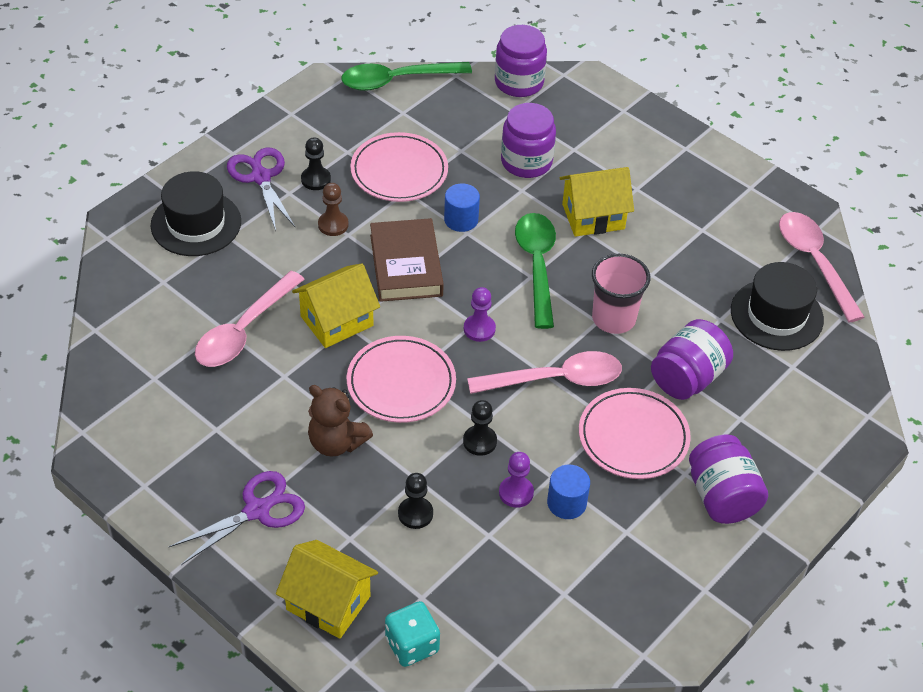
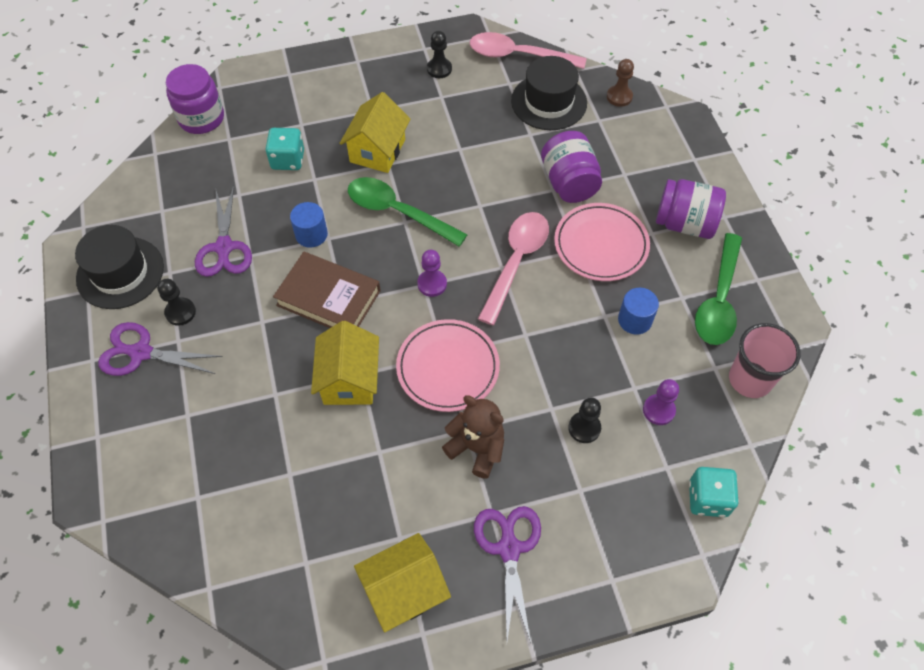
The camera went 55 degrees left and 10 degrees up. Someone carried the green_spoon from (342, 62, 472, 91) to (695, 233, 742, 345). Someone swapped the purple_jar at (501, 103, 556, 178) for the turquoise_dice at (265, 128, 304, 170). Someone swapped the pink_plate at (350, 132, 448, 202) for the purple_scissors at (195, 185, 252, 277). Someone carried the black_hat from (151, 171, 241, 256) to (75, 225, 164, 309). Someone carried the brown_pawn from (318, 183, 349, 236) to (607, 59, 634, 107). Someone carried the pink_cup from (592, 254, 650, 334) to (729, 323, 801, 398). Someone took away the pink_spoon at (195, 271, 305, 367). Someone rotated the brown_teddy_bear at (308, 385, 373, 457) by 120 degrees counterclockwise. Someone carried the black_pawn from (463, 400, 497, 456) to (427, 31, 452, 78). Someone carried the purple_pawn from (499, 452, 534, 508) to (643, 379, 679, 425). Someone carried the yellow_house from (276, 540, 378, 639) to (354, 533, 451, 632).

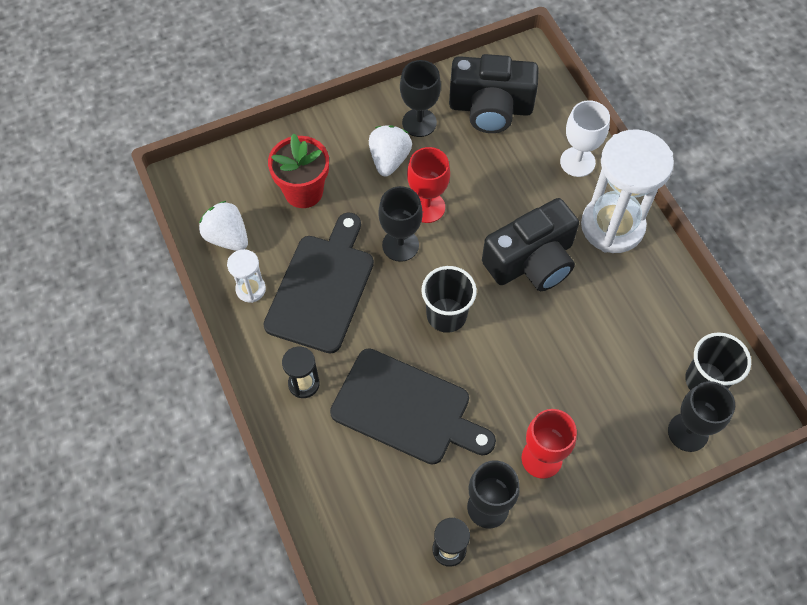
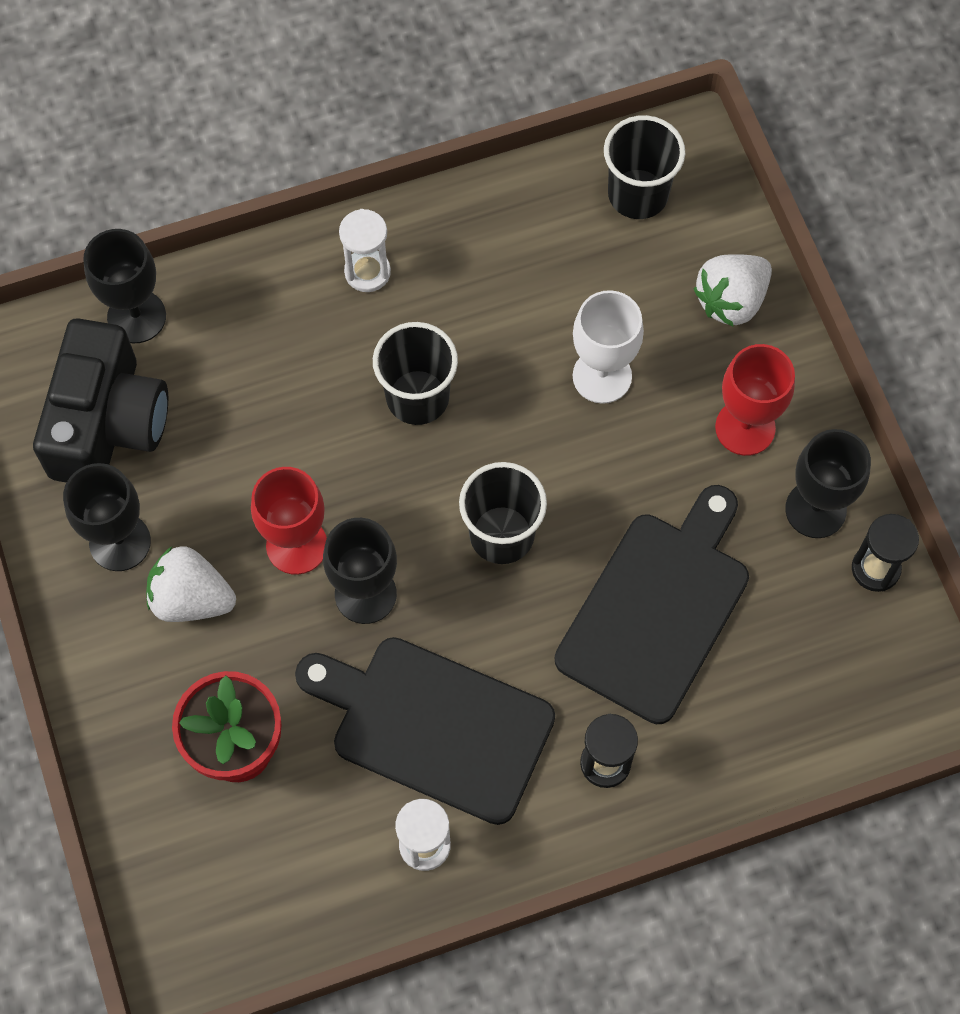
The camera went 85 degrees left and 5 degrees up. Someone carried the white_goblet from (560, 100, 610, 177) to (573, 290, 644, 404). Someone scaled the white_hourglass at (581, 129, 674, 253) by 0.46. Someone swapped the black_camera at (482, 198, 579, 291) for the black_cup at (373, 322, 458, 425). Someone carried the white_strawberry from (199, 201, 248, 251) to (693, 254, 772, 327). Someone carried the black_goblet from (668, 381, 735, 452) to (84, 229, 166, 343).

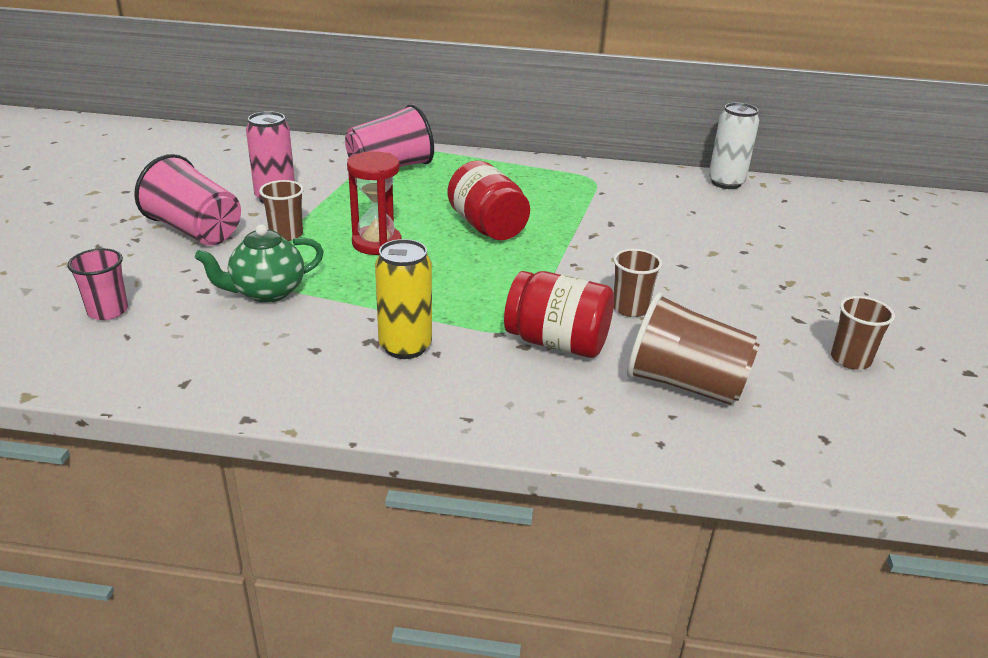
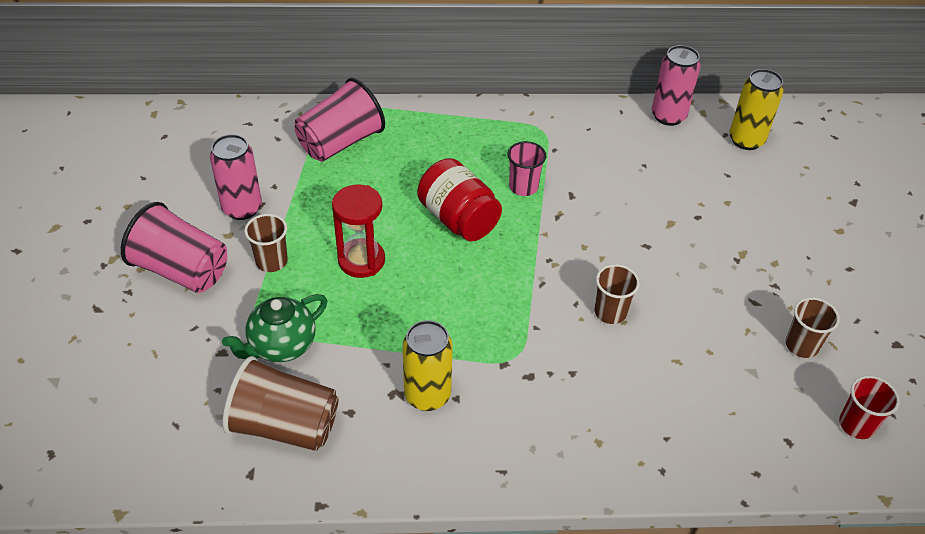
The camera went 10 degrees left and 15 degrees up. Someone repainted the white_can at (709, 103, 759, 189), which became the pink_can at (652, 45, 701, 126). Someone carried the pink_cup from (67, 248, 128, 320) to (507, 141, 546, 196). Someone took away the red_jar at (504, 271, 614, 358). Someone carried the brown_cup from (627, 292, 760, 405) to (223, 356, 339, 451). Someone put down the yellow_can at (729, 69, 783, 150). Someone put down the red_cup at (839, 376, 900, 439).

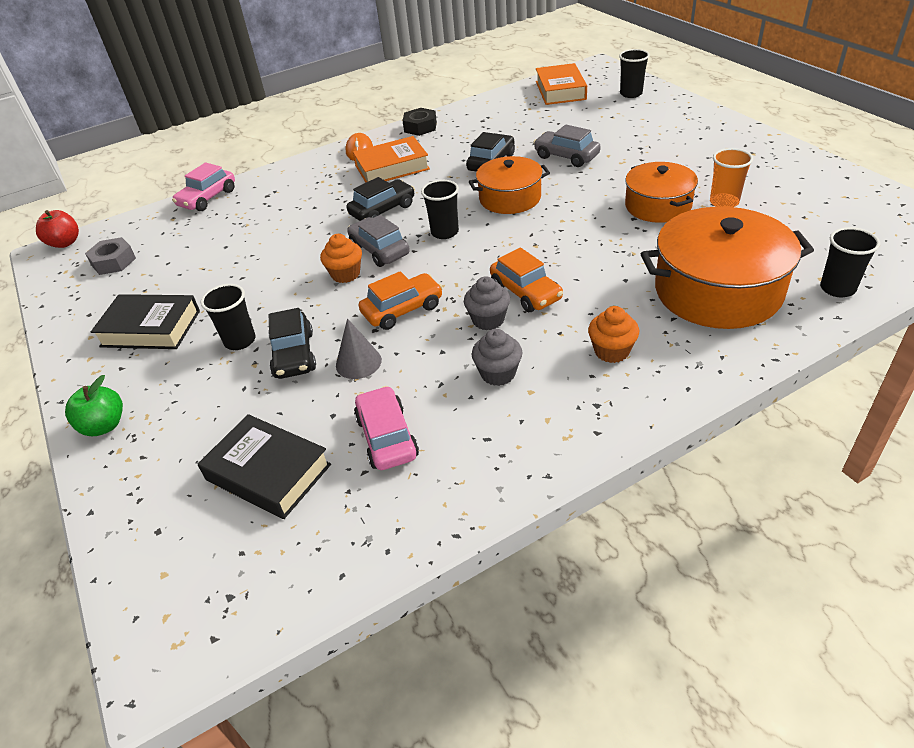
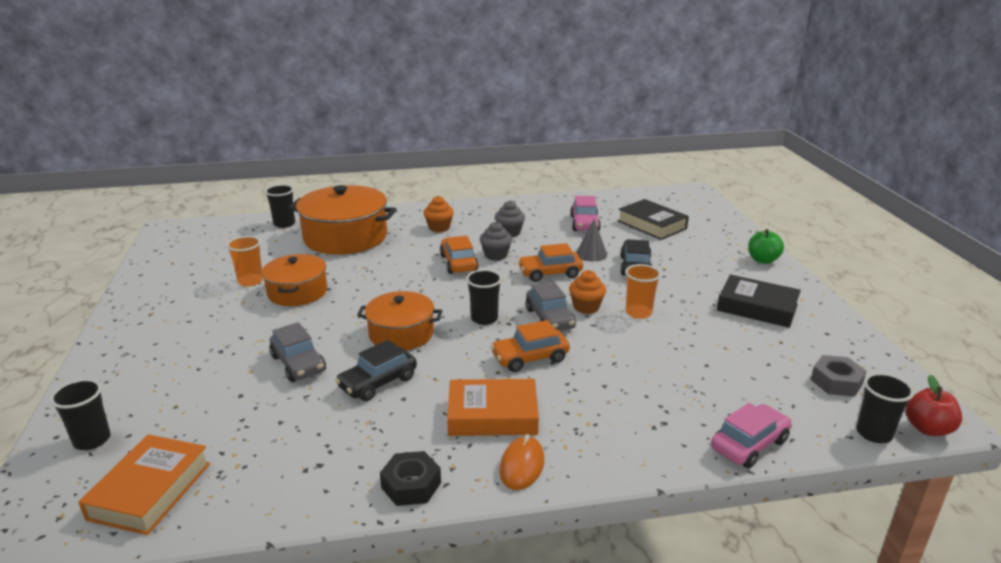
The camera went 165 degrees left and 15 degrees down. Someone repainted the black_car at (347, 177, 415, 221), which became the orange_car at (490, 320, 570, 372). Someone carried the black_cup from (201, 284, 256, 350) to (856, 373, 914, 443). Someone put down the orange_cup at (625, 264, 661, 319).

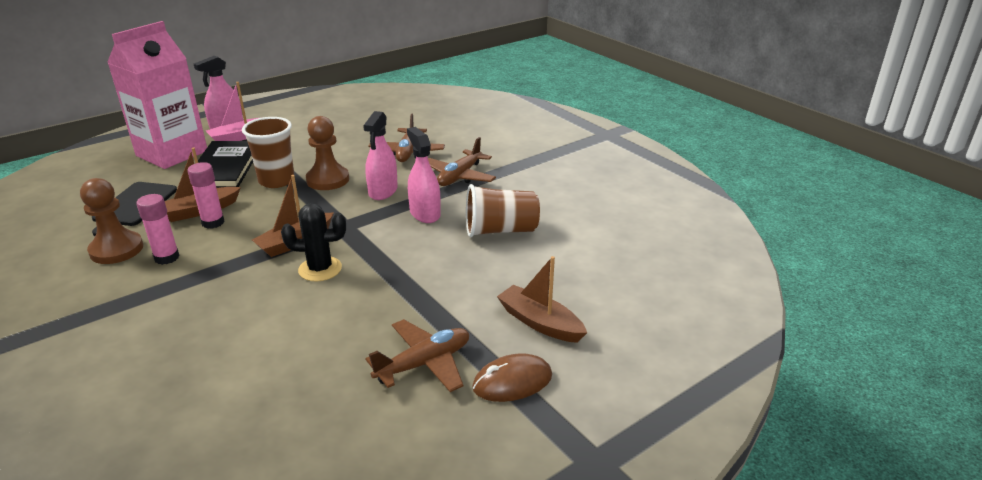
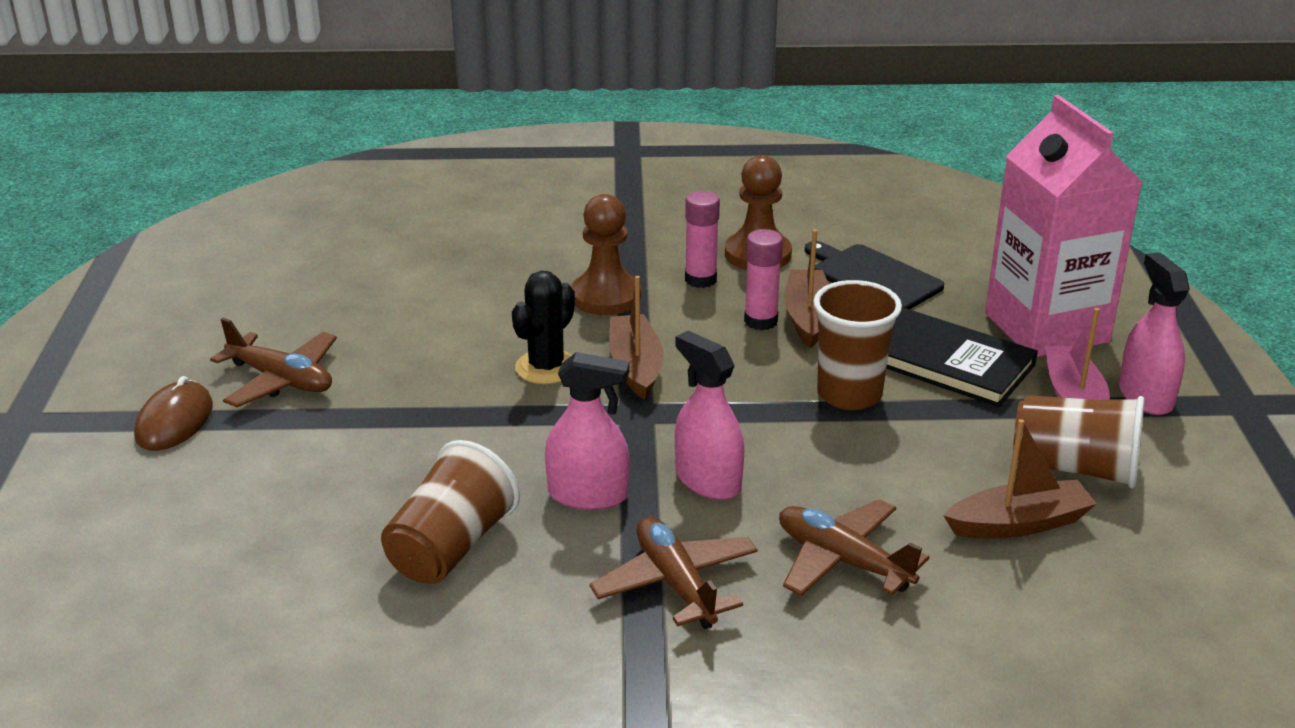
The camera went 125 degrees right and 0 degrees up. Someone carried the brown_pawn from (306, 116, 349, 190) to (571, 194, 641, 315). Someone carried the brown_boat from (497, 256, 587, 343) to (943, 419, 1097, 538). Someone rotated the brown_plane at (365, 319, 469, 392) by 60 degrees counterclockwise. Someone put down the brown_cup at (1013, 395, 1144, 489).

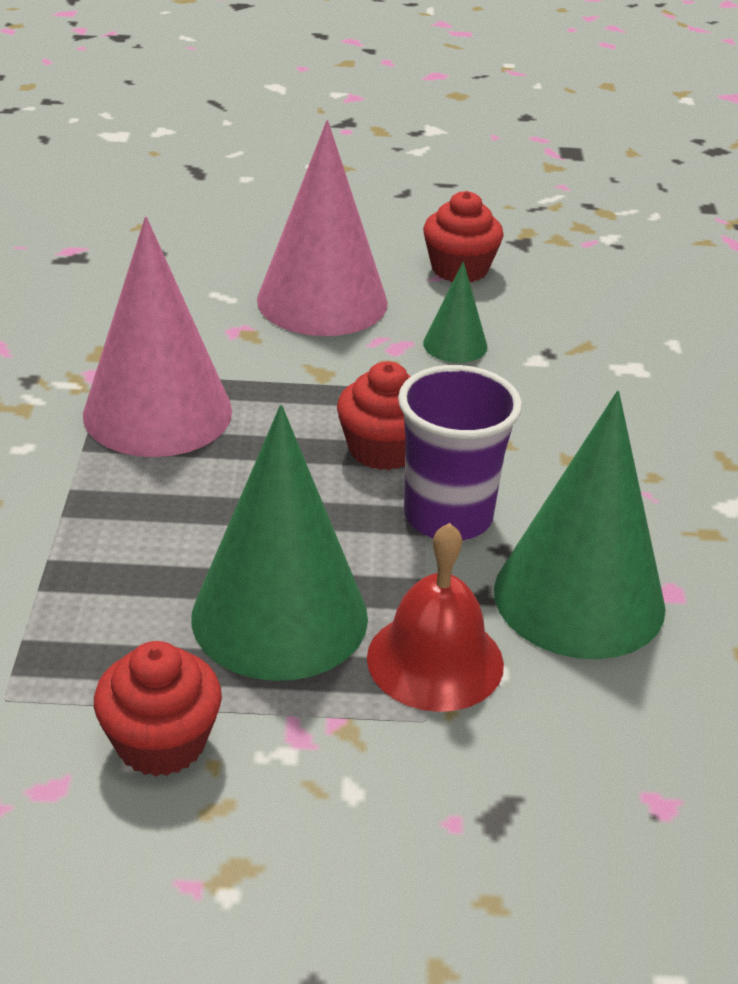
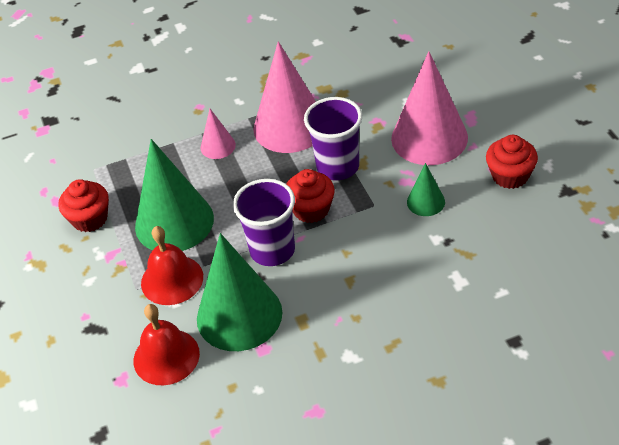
The camera went 75 degrees right and 10 degrees up. Someone put down the purple_cup at (304, 97, 362, 180). Someone put down the pink_cone at (201, 109, 236, 159). Someone put down the red_bell at (133, 304, 200, 385).

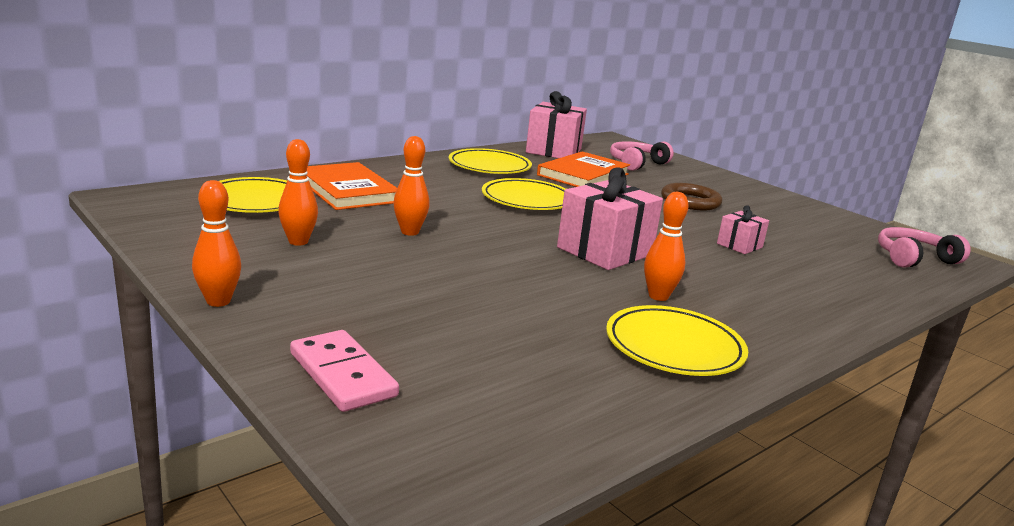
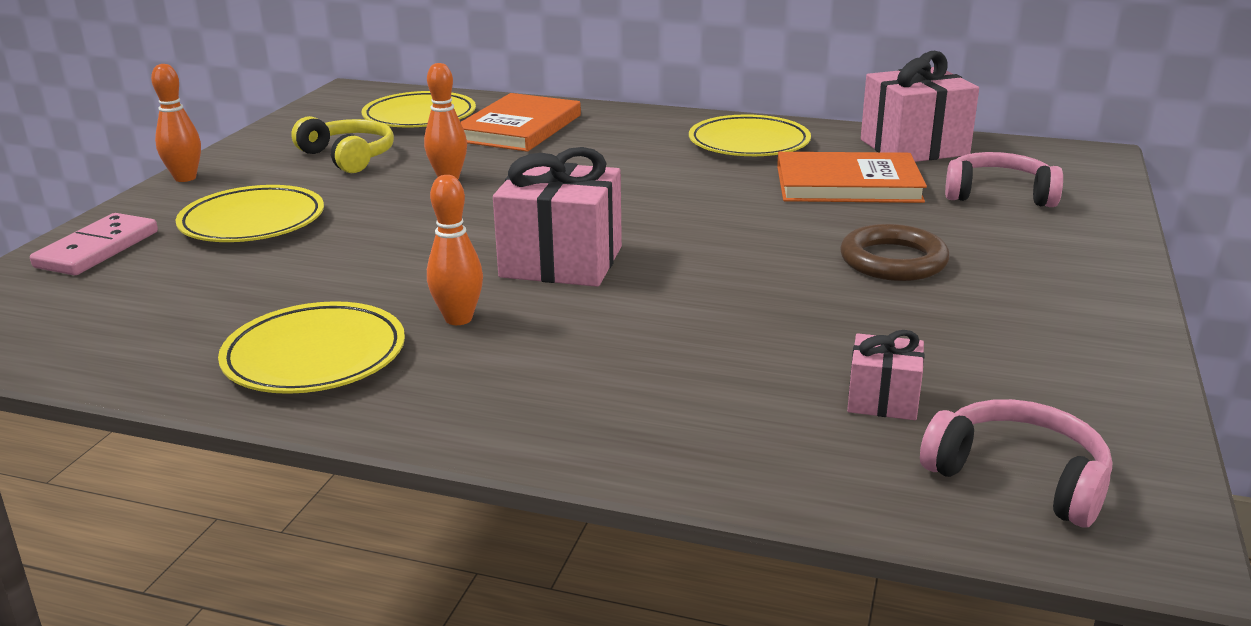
The camera went 60 degrees right and 5 degrees up. Someone swapped the orange_bowling_pin at (278, 139, 318, 246) for the yellow_headphones at (291, 116, 394, 173). Someone carried the yellow_plate from (482, 178, 566, 210) to (176, 185, 324, 242). Someone carried the pink_gift from (717, 206, 769, 254) to (847, 330, 924, 420).

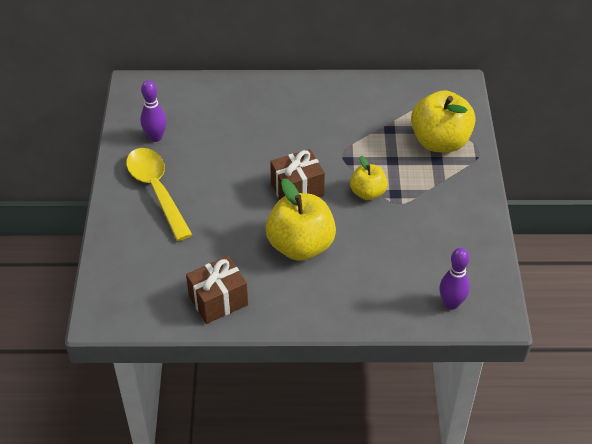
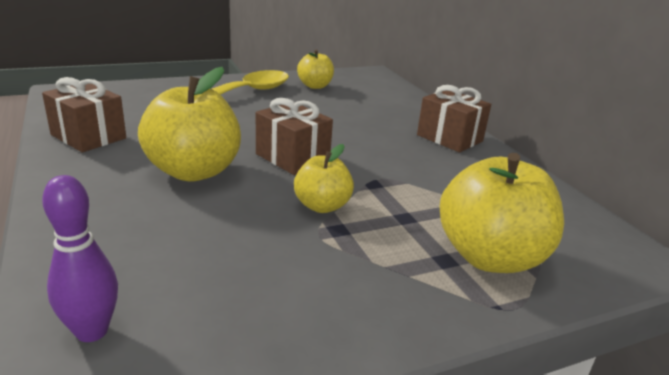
The camera went 65 degrees right and 20 degrees down. Someone swapped the purple_bowling_pin at (140, 80, 167, 142) for the yellow_apple at (297, 49, 334, 89). Someone put down the brown_gift at (417, 85, 491, 152).

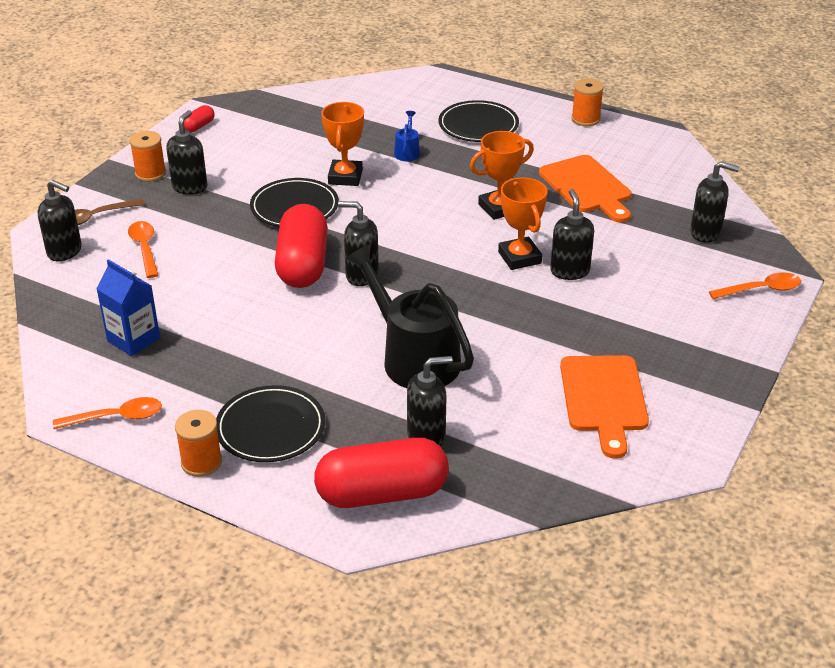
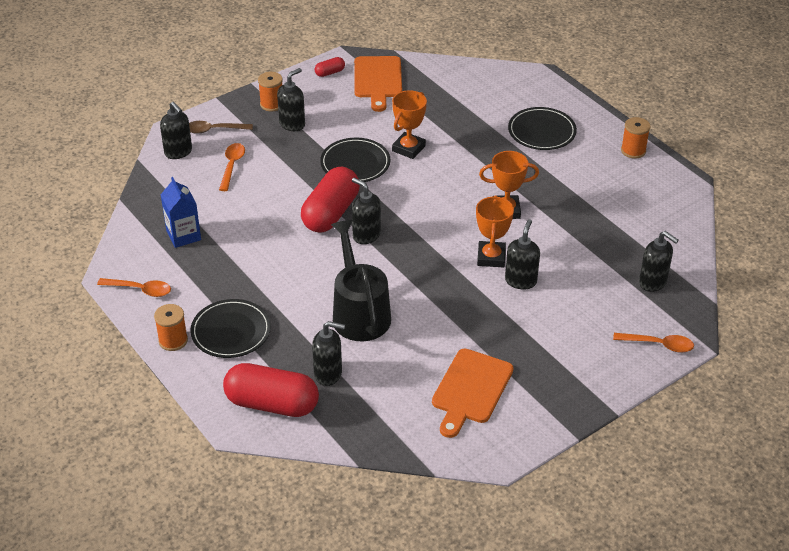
The camera went 25 degrees right and 5 degrees up. Someone took away the blue_watering_can at (394, 111, 420, 161). Someone carried the orange_cutting_board from (539, 155, 631, 223) to (354, 56, 402, 112).

